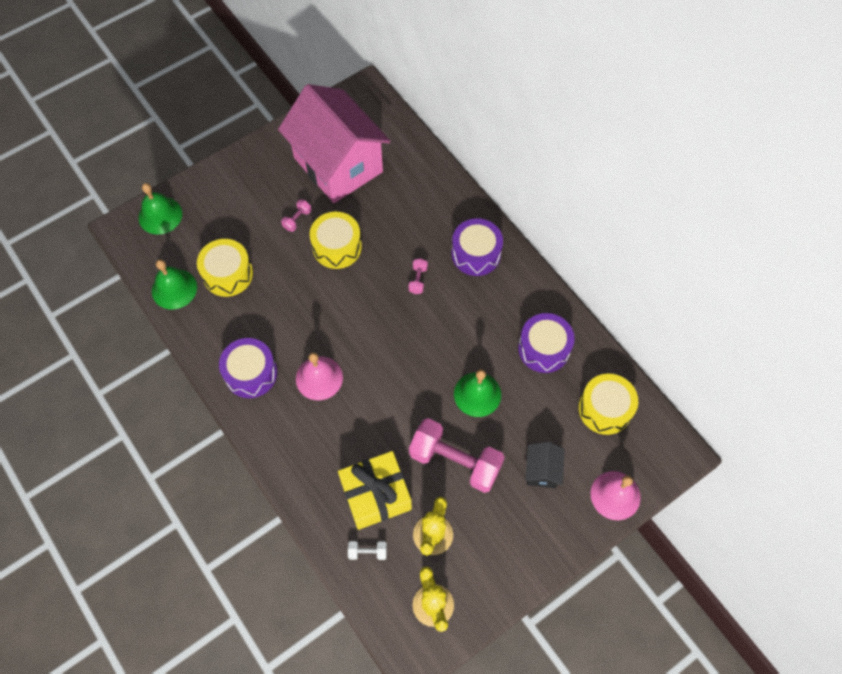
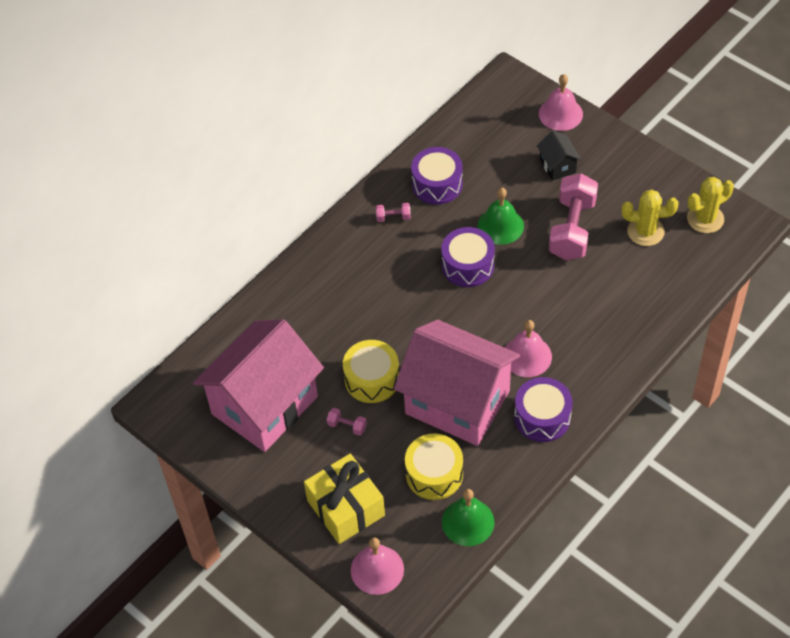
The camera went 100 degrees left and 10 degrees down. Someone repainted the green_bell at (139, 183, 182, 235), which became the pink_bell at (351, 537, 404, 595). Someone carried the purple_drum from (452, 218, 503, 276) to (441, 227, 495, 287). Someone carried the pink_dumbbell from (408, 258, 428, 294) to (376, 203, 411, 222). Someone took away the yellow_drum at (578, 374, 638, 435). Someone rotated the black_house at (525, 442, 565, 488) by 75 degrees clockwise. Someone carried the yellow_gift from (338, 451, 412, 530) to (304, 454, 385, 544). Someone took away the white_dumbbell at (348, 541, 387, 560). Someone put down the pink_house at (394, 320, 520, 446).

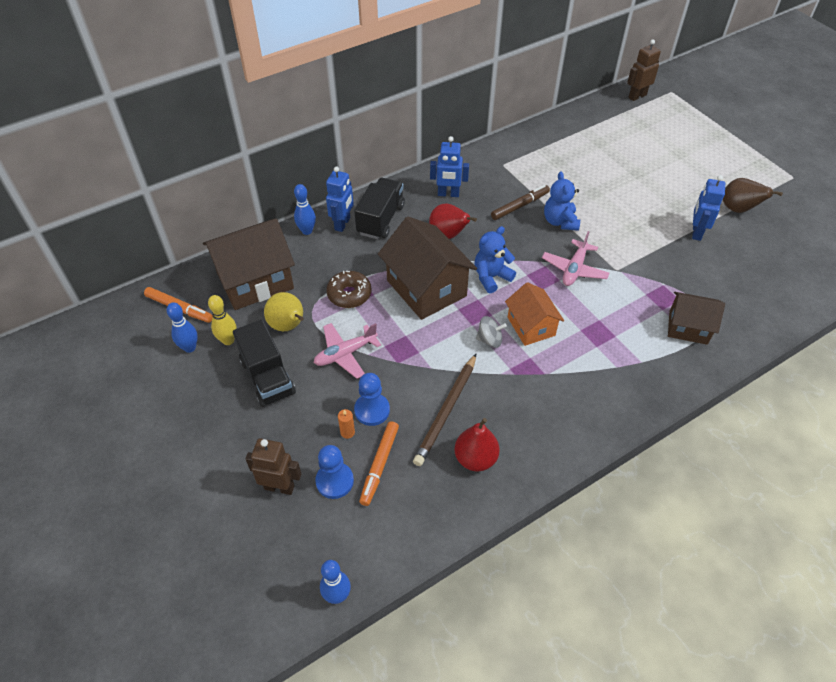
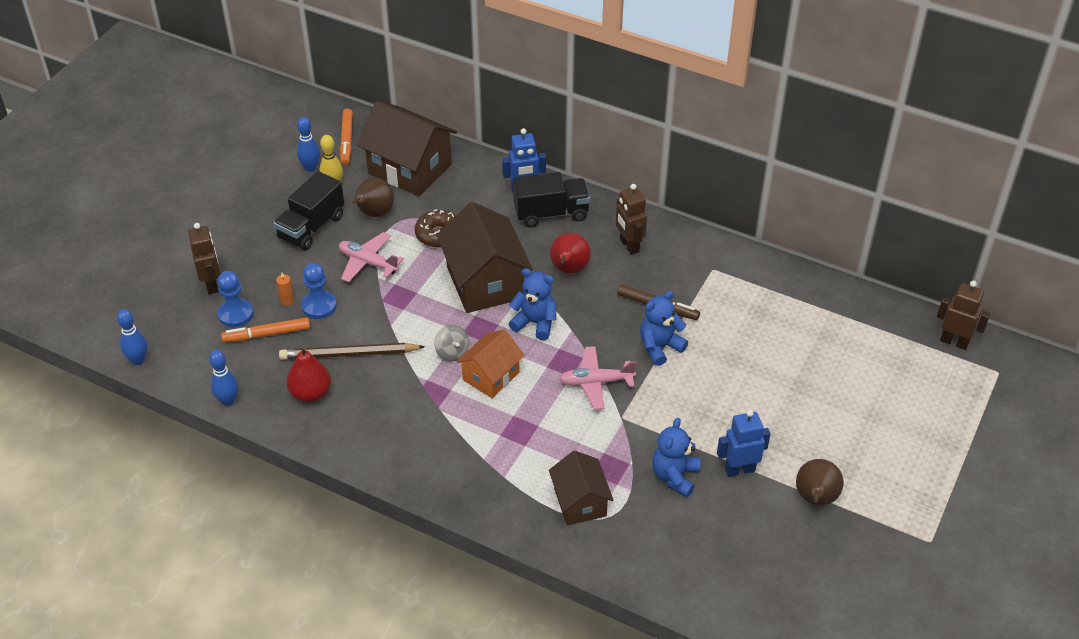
The camera went 60 degrees right and 5 degrees down. Someone repainted the blue_robot at (430, 136, 469, 197), which became the brown_robot at (616, 184, 647, 255). Someone carried the blue_bowling_pin from (294, 184, 316, 235) to (209, 350, 238, 406). Someone rotated the brown_house at (378, 217, 477, 320) by 45 degrees counterclockwise. Someone repainted the yellow_pear at (264, 292, 304, 331), which became the brown_pear at (352, 178, 394, 217). Someone put down the blue_teddy_bear at (652, 418, 701, 497).

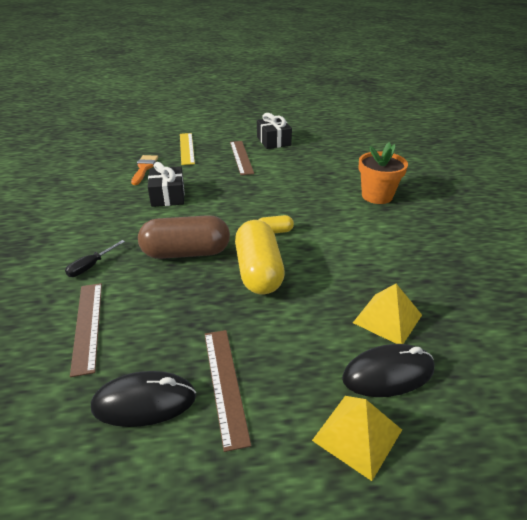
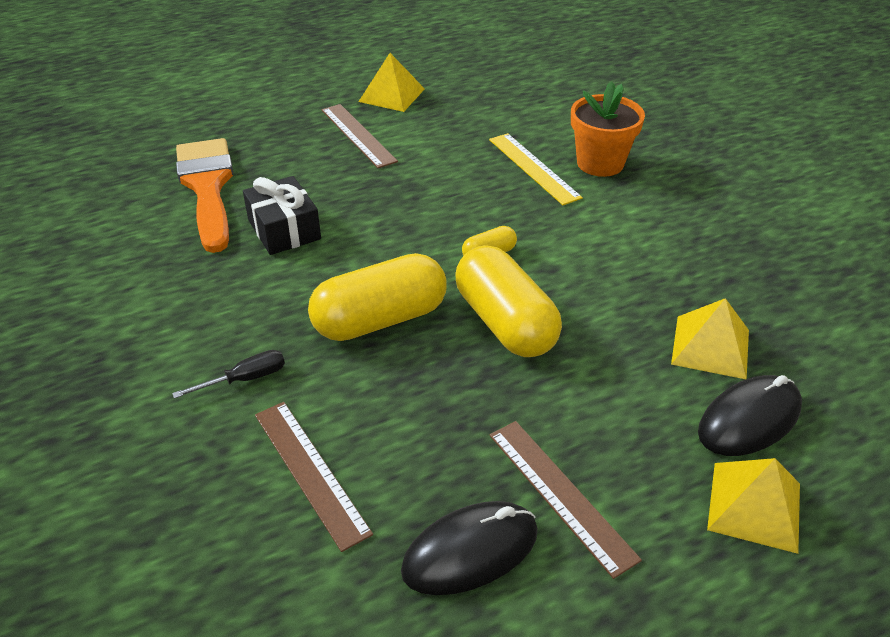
The camera went 20 degrees left and 5 degrees up. Someone swapped the black_gift at (257, 113, 292, 149) for the yellow_pyramid at (358, 53, 425, 112). Someone carried the yellow_ruler from (180, 133, 195, 165) to (489, 133, 583, 205). Someone scaled the orange_brush at (131, 155, 158, 185) by 1.79. Someone repainted the brown_capsule at (138, 215, 230, 259), which became the yellow_capsule at (308, 253, 447, 341). Someone rotated the black_screwdriver at (65, 240, 125, 277) by 135 degrees counterclockwise.

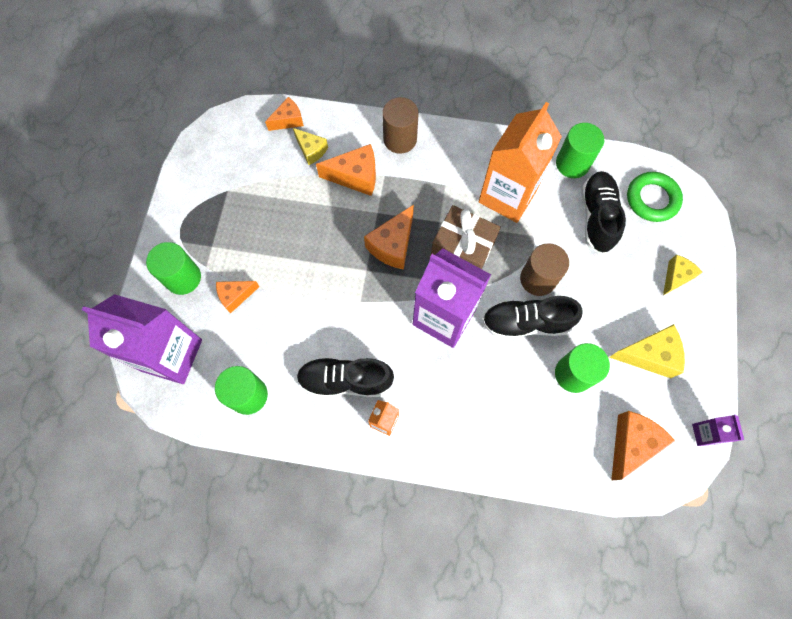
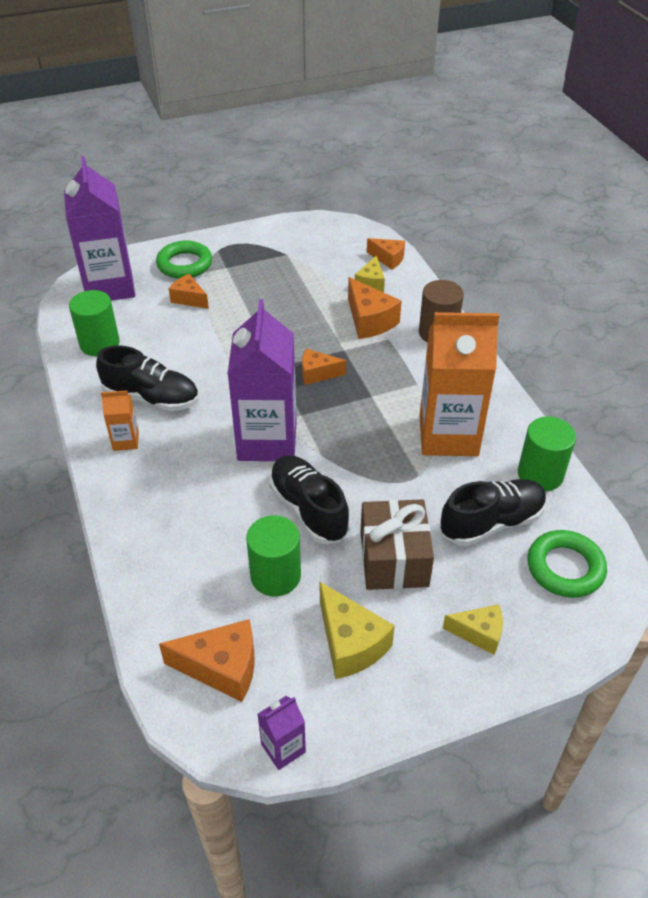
The camera went 60 degrees right and 25 degrees down. Someone scaled the orange_cheese at (364, 205, 414, 270) by 0.64. Someone carried the brown_gift from (431, 205, 501, 269) to (360, 499, 434, 590). Someone swapped the green_cylinder at (146, 242, 201, 295) for the green_ring at (156, 240, 212, 279). Someone took away the brown_cylinder at (520, 243, 569, 296). Someone rotated the black_shoe at (296, 357, 394, 398) by 135 degrees clockwise.

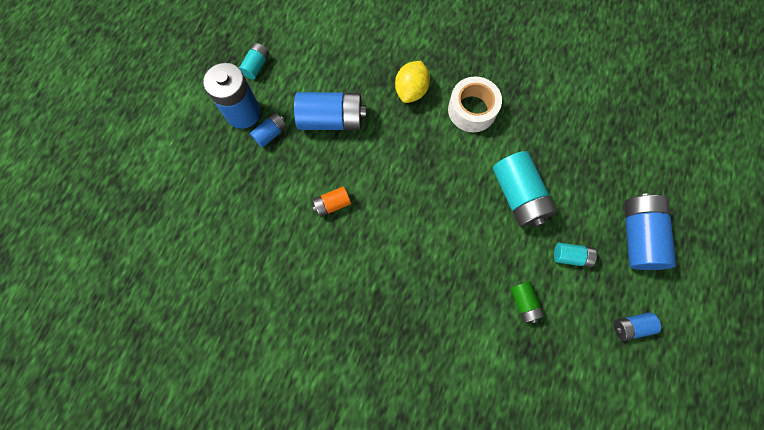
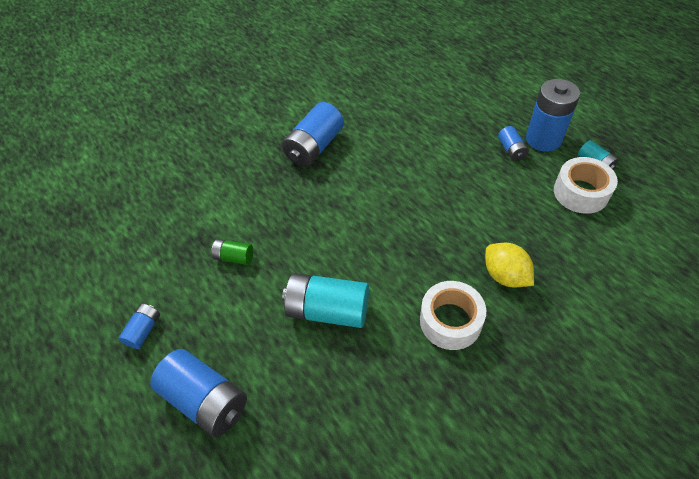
The camera went 125 degrees right and 20 degrees down. Someone carried the blue_battery from (294, 92, 366, 130) to (282, 102, 344, 167). Someone took away the orange_battery at (312, 186, 351, 217). Someone took away the turquoise_battery at (554, 243, 597, 267). Someone put down the white_tape at (554, 157, 618, 214).

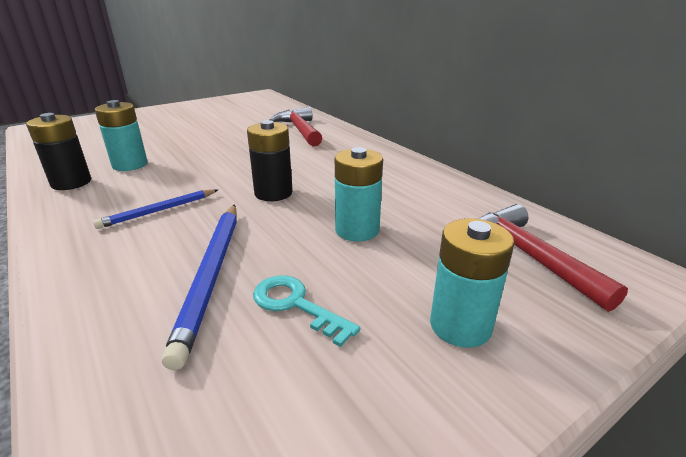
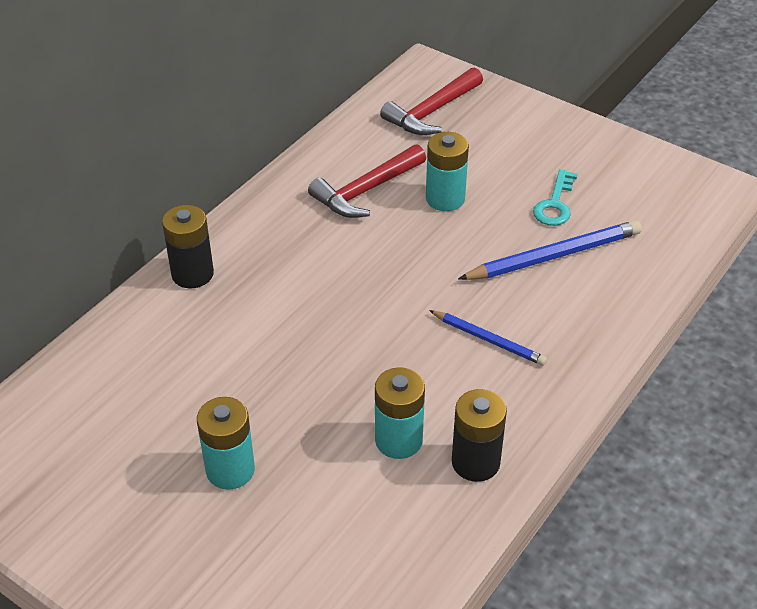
The camera went 110 degrees left and 15 degrees up. Someone carried the red_hammer from (270, 107, 322, 146) to (308, 144, 426, 218). Someone carried the black_battery from (247, 120, 293, 201) to (162, 205, 214, 288). Someone carried the turquoise_battery from (430, 218, 515, 348) to (197, 397, 255, 490).

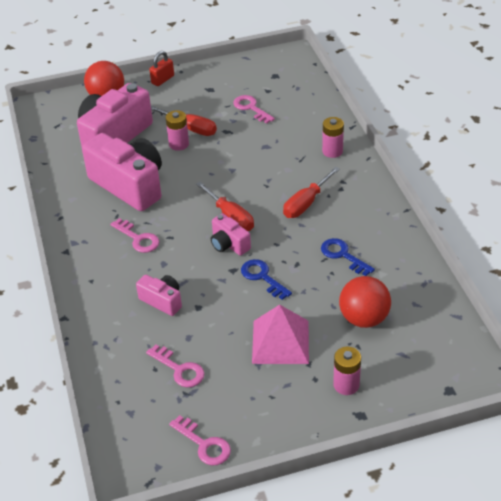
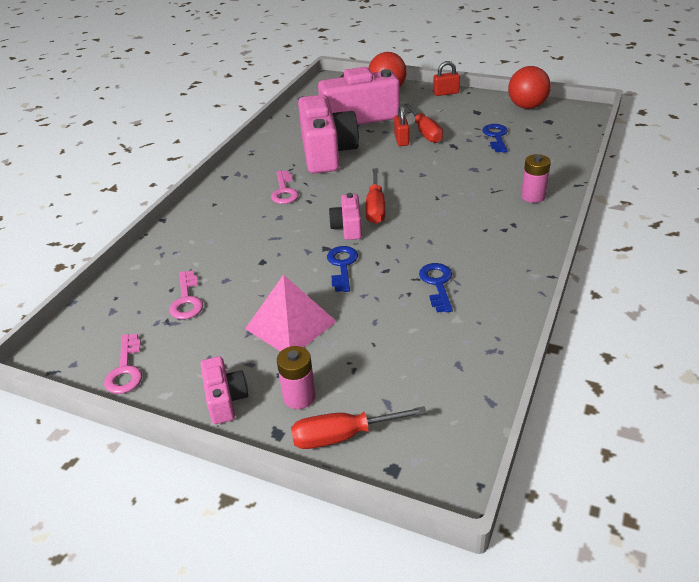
The camera went 40 degrees right and 5 degrees down. Someone repainted the pink_key at (233, 95, 275, 124), which became the blue_key at (482, 124, 508, 153). Someone swapped the pink_battery at (166, 110, 189, 151) for the red_padlock at (394, 105, 409, 146). Someone carried the red_screwdriver from (283, 167, 340, 218) to (291, 406, 427, 449). Someone carried the pink_camera from (136, 275, 182, 316) to (200, 356, 248, 424). Someone carried the red_ball from (339, 276, 391, 328) to (508, 66, 551, 109).

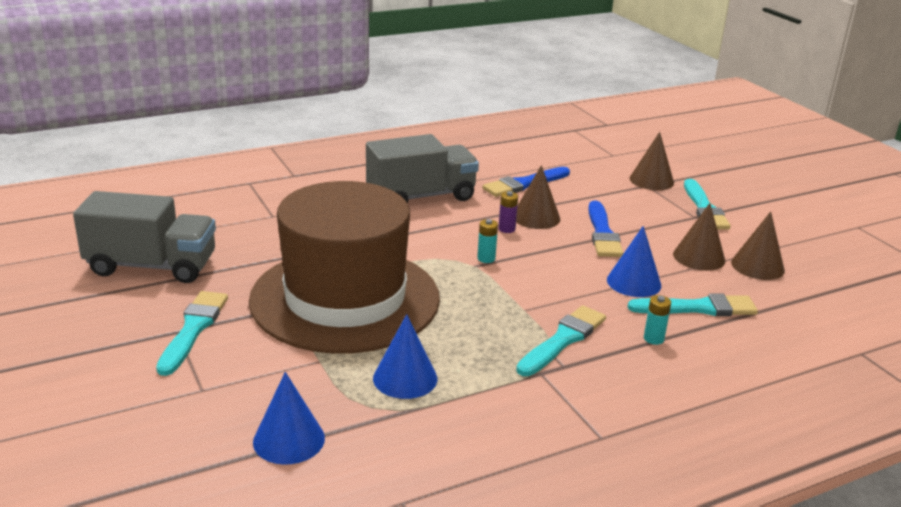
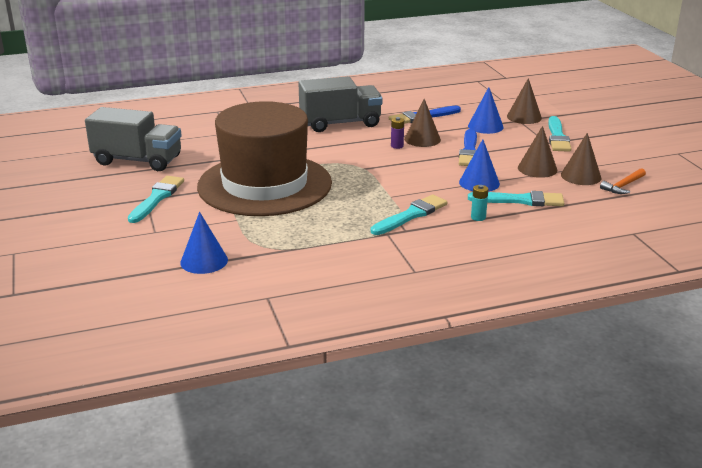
The camera went 10 degrees right and 0 degrees up. Someone took away the turquoise_battery at (477, 219, 498, 263). Someone carried the blue_cone from (373, 314, 438, 399) to (468, 87, 504, 134). Someone put down the orange_hammer at (600, 168, 646, 194).

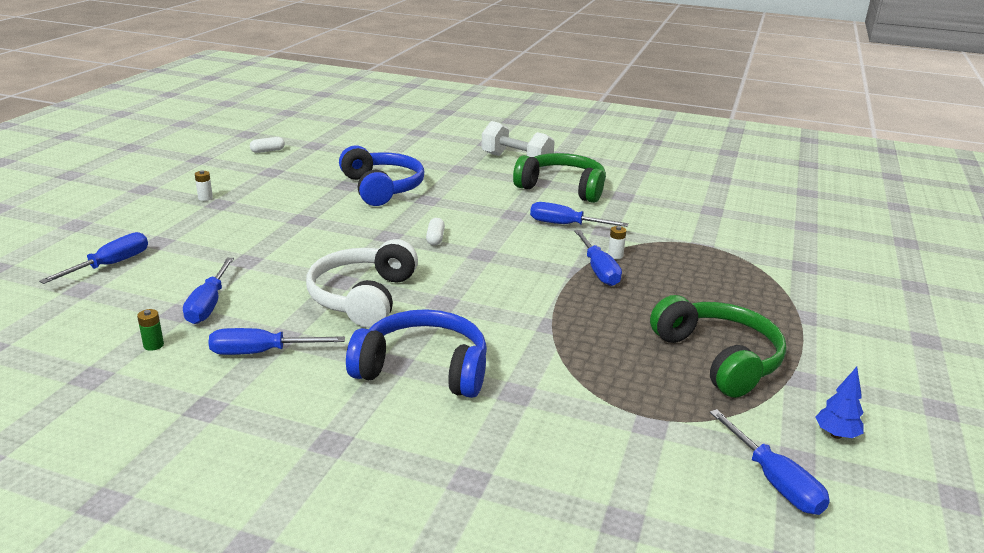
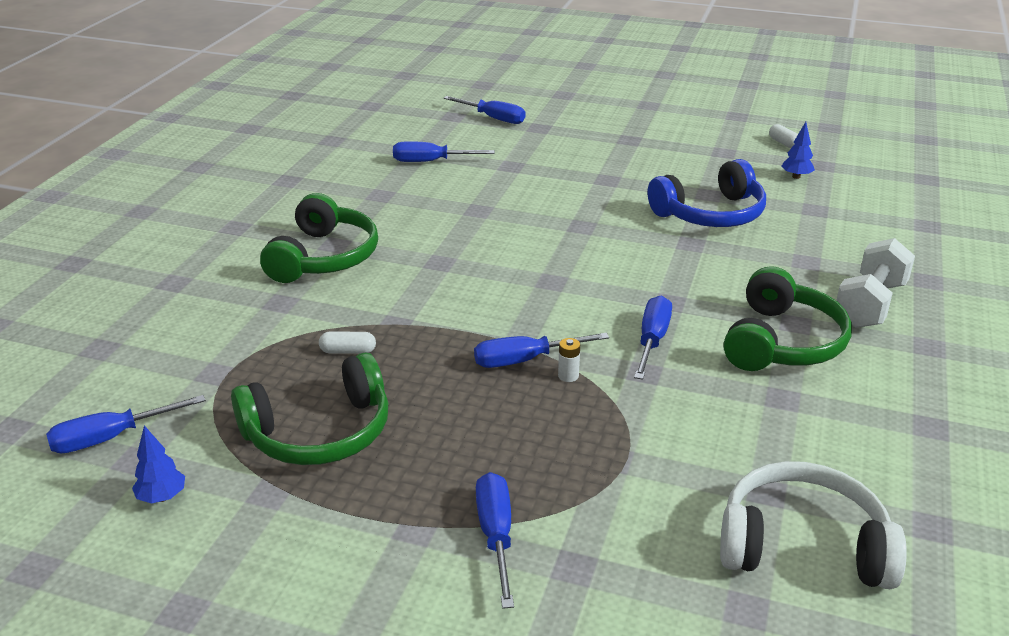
The camera went 90 degrees right and 5 degrees up. Someone took away the white_battery at (195, 170, 213, 201). Someone carried the white_capsule from (426, 218, 445, 245) to (319, 332, 376, 354). Someone carried the white_headphones from (306, 239, 418, 328) to (720, 461, 907, 589). Someone took away the green_battery at (137, 309, 164, 351). Someone repainted the blue_headphones at (346, 309, 487, 398), which became the green_headphones at (260, 193, 378, 283). Someone carried the blue_screwdriver from (208, 328, 345, 355) to (476, 472, 514, 609). Someone put down the blue_tree at (781, 122, 815, 179).

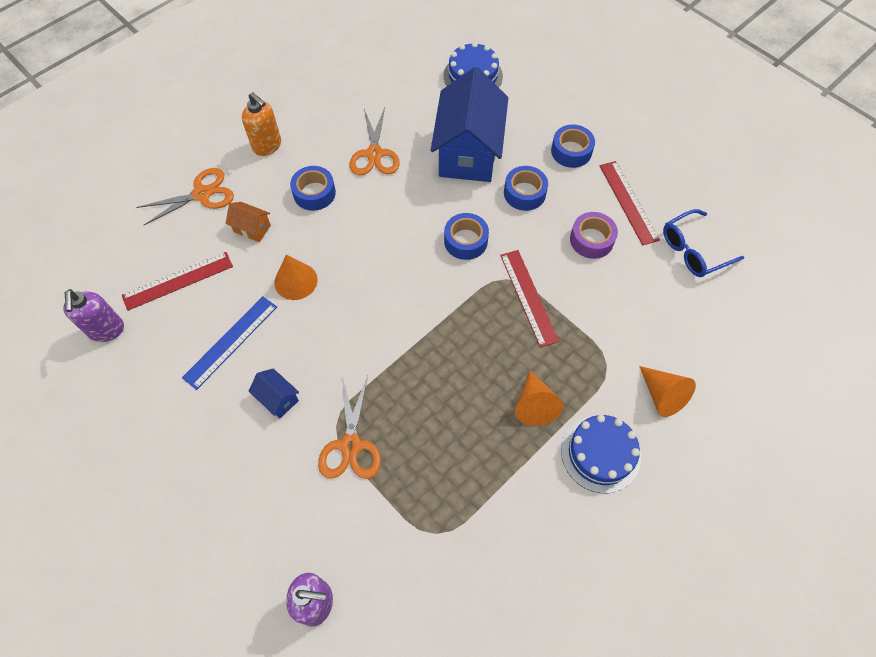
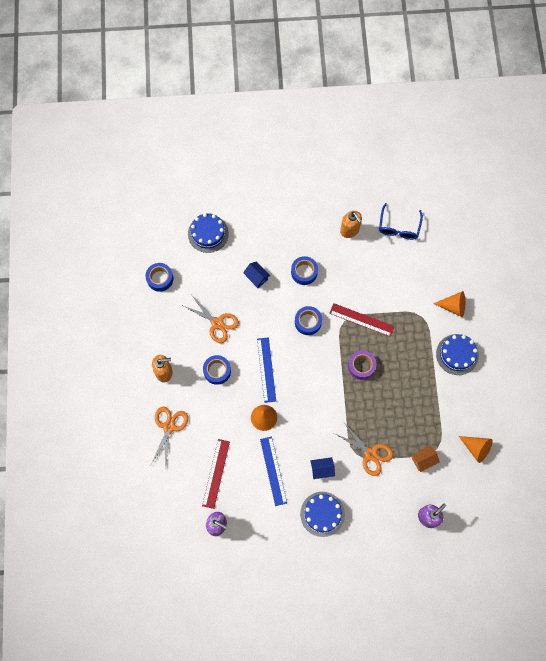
The camera went 50 degrees left and 10 degrees up. Someone scaled the blue_house at (431, 67, 508, 182) by 0.41. Someone carried the blue_tape from (551, 125, 595, 168) to (145, 263, 173, 292). Someone swapped the red_ruler at (600, 161, 660, 246) for the orange_soap_dispenser at (340, 211, 362, 238). Someone carried the orange_house from (226, 202, 271, 242) to (412, 446, 440, 472). Someone carried the purple_tape from (570, 212, 618, 259) to (348, 350, 377, 380). Someone carried the orange_cone from (515, 371, 563, 426) to (459, 436, 493, 463). Someone put down the blue_ruler at (257, 337, 276, 403). Someone put down the blue_cake at (300, 492, 345, 537).

